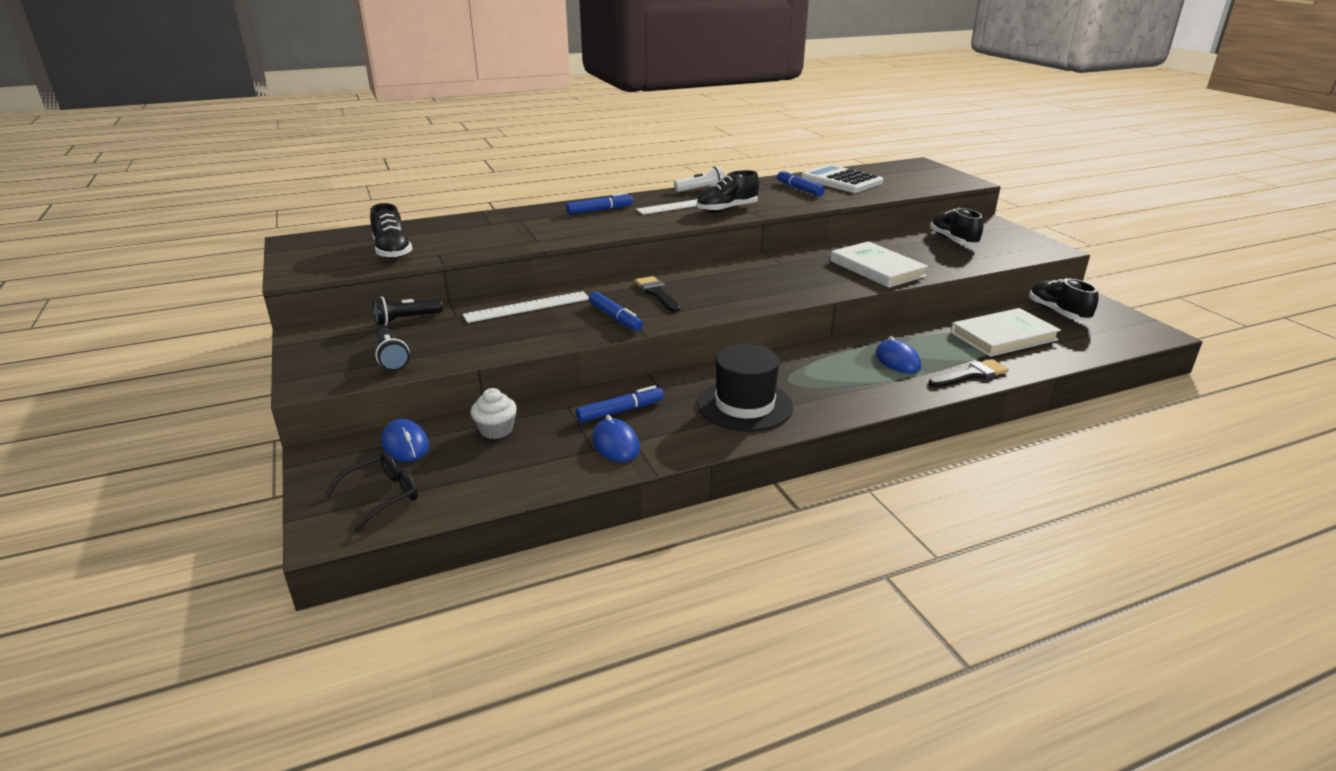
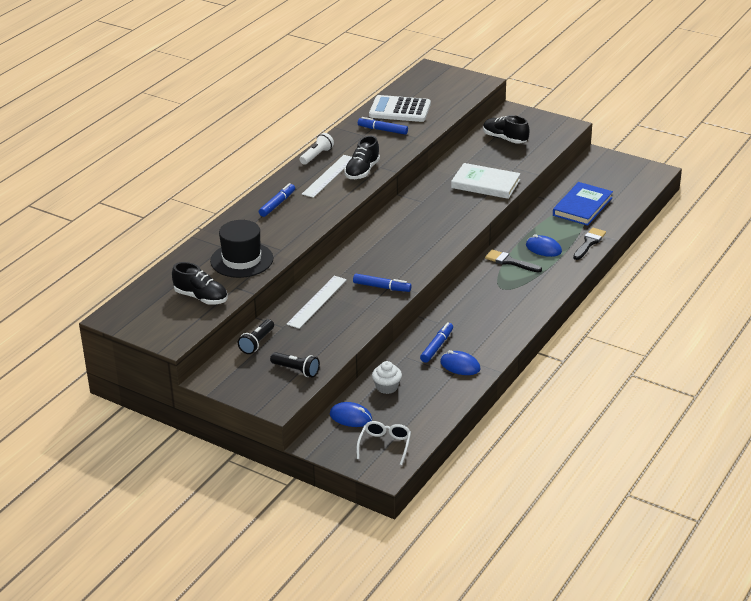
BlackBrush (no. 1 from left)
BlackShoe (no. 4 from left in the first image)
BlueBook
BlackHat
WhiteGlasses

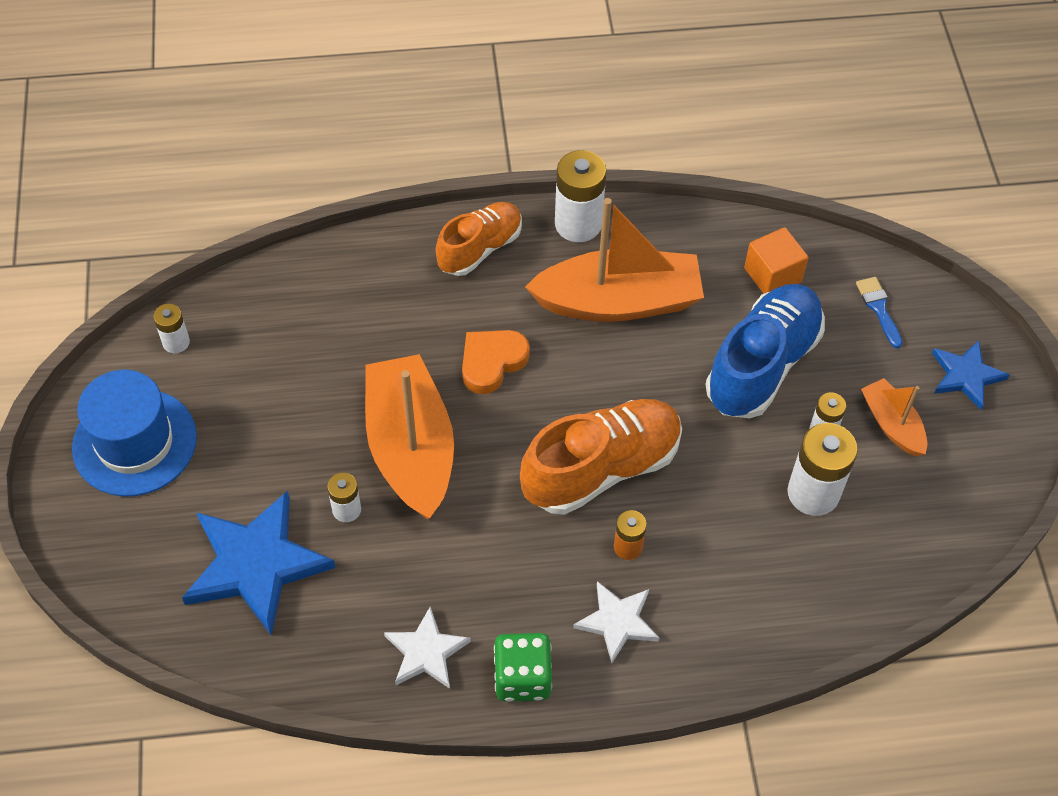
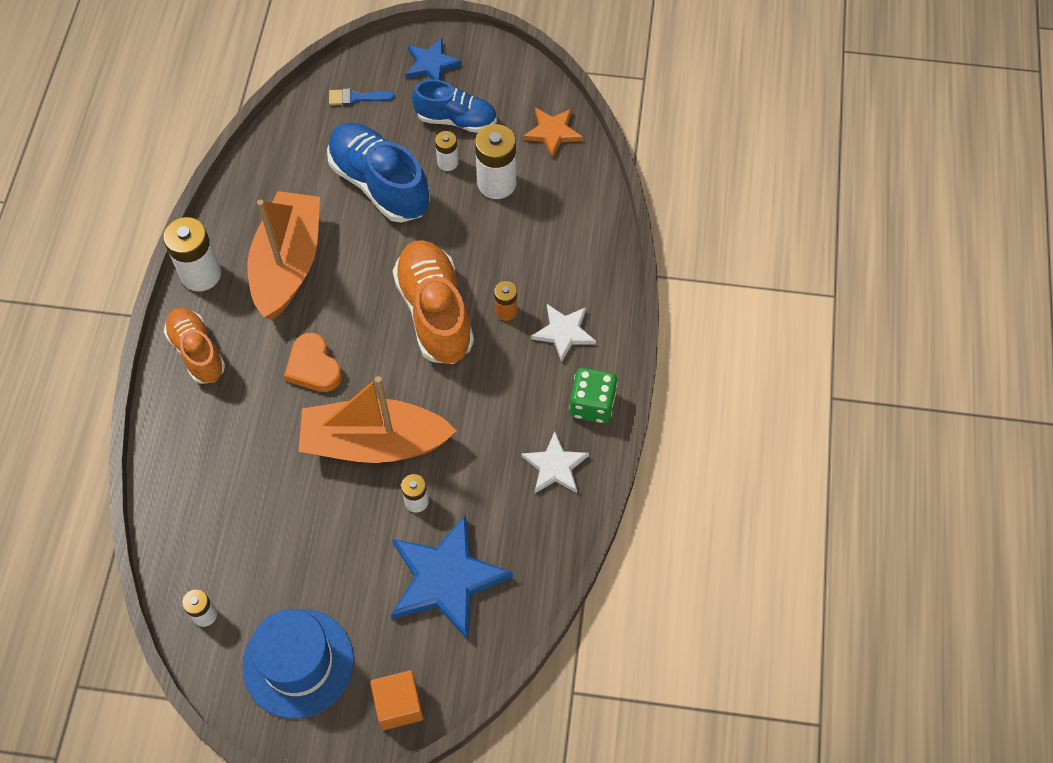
OrangeCube
BlueShoe (no. 2 from left)
OrangeStar

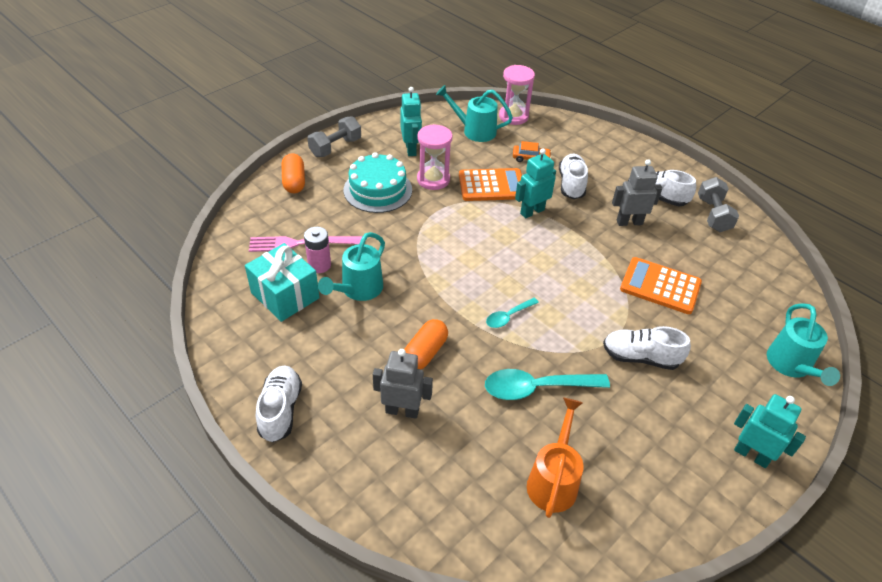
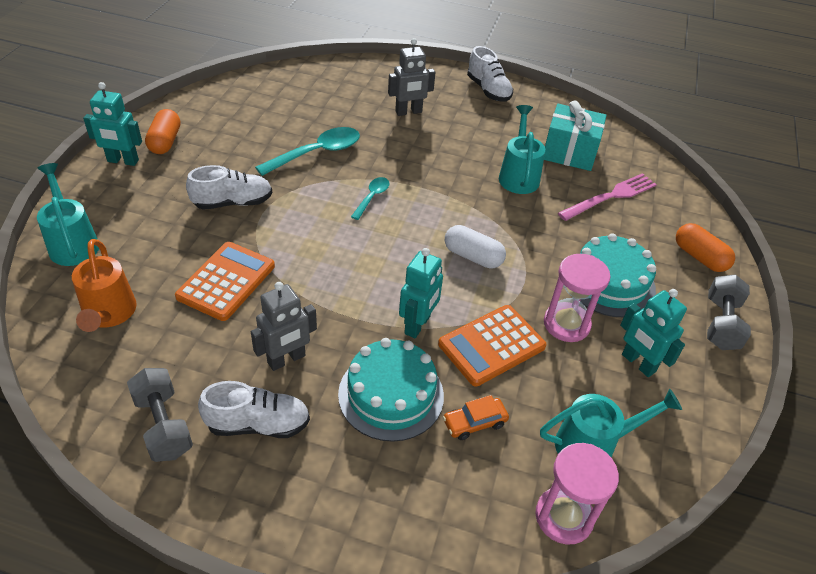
TurquoiseCake (no. 1 from left)
PinkBattery
OrangeCalculator (no. 1 from left)
OrangeCapsule (no. 1 from left)
OrangeWateringCan
WhiteCapsule

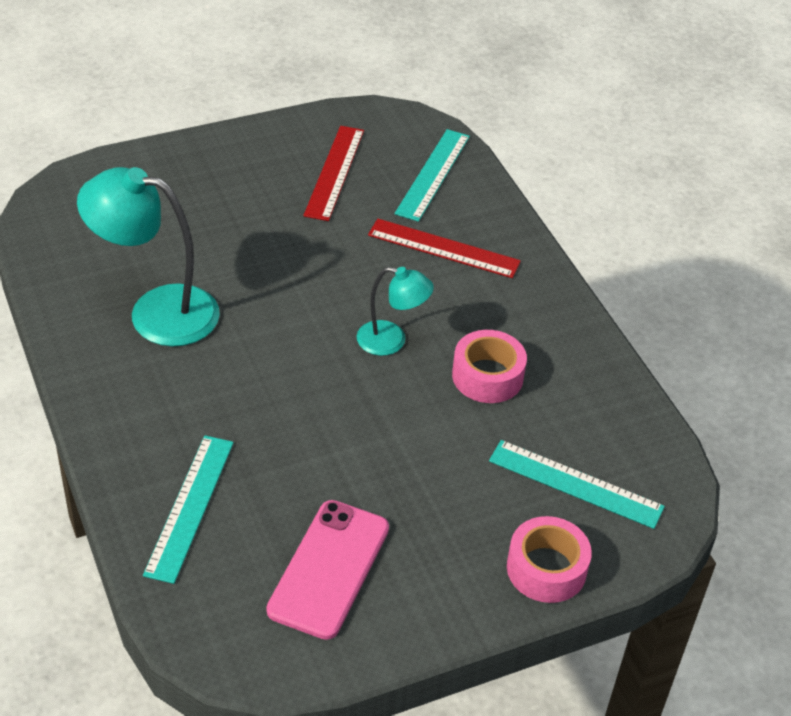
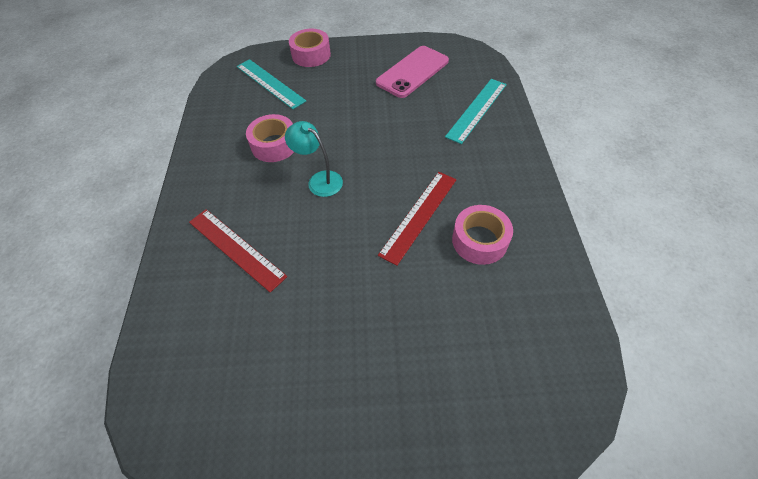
RedRuler (no. 2 from left)
TurquoiseRuler (no. 2 from left in the first image)
PinkTape (no. 3 from left)

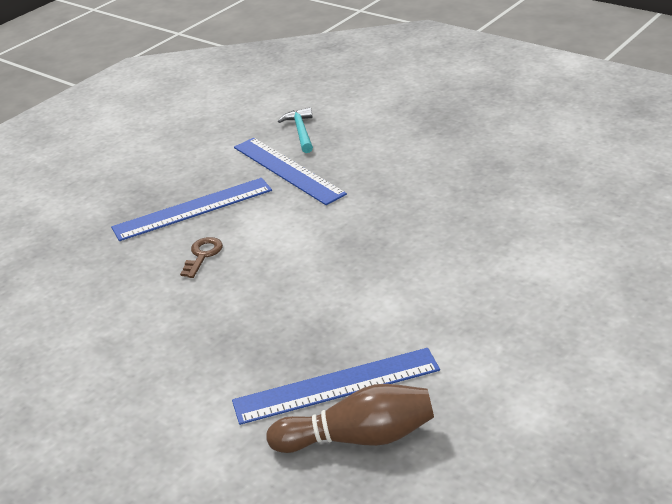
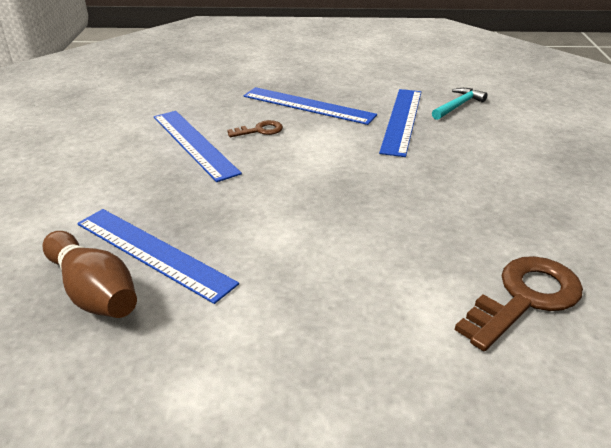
BlueRuler (no. 2 from left)
BrownKey (no. 2 from left)

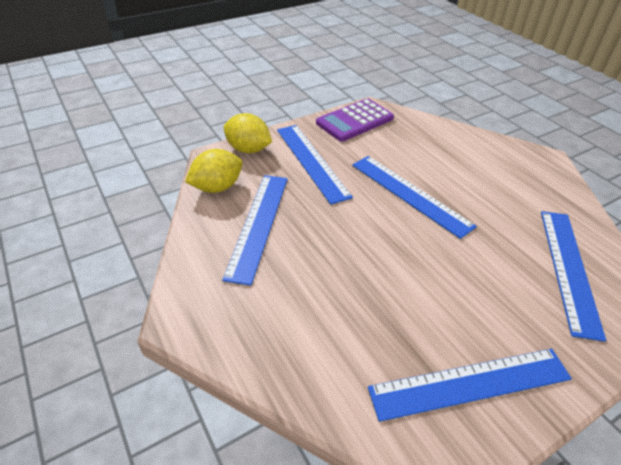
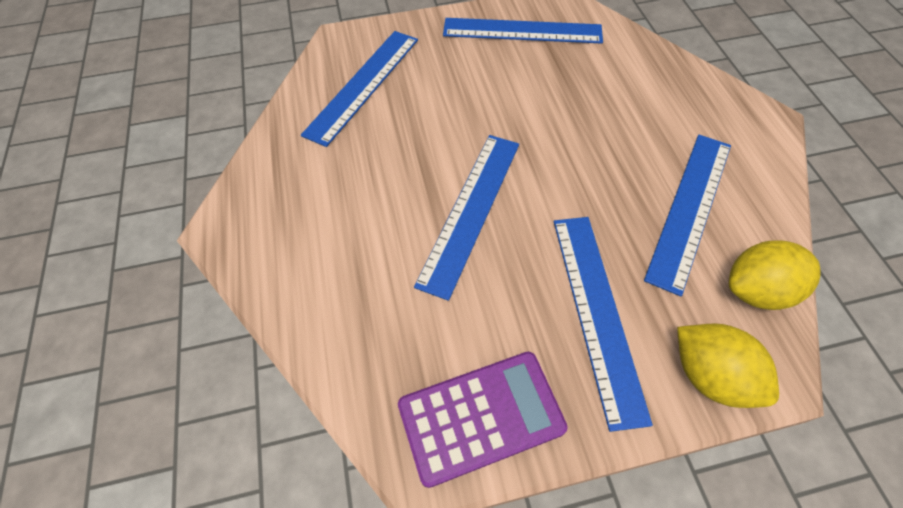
BlueRuler (no. 2 from left)

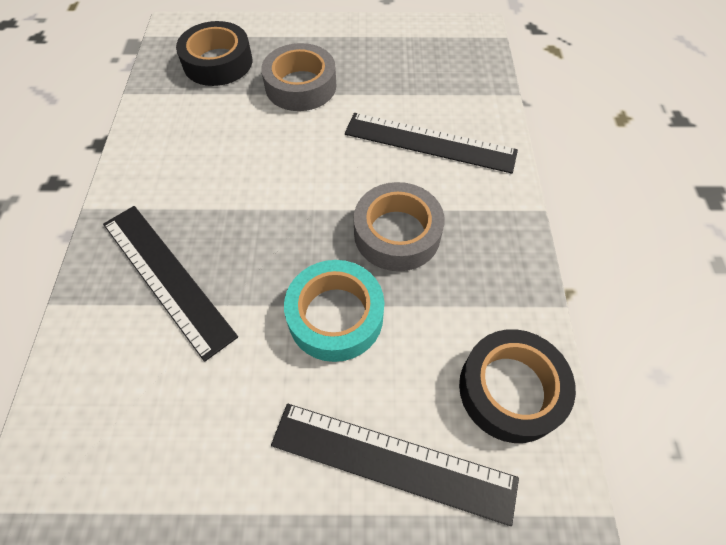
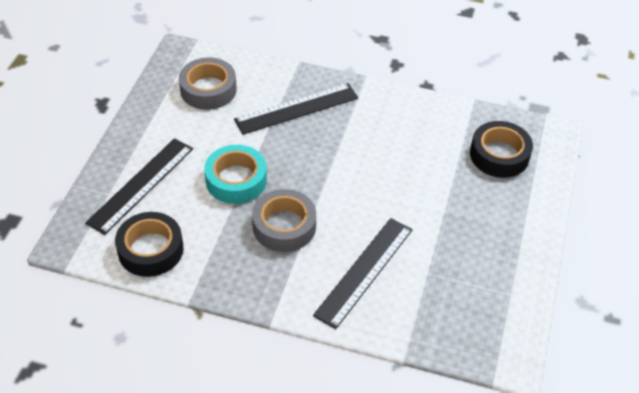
GreyTape (no. 1 from left)

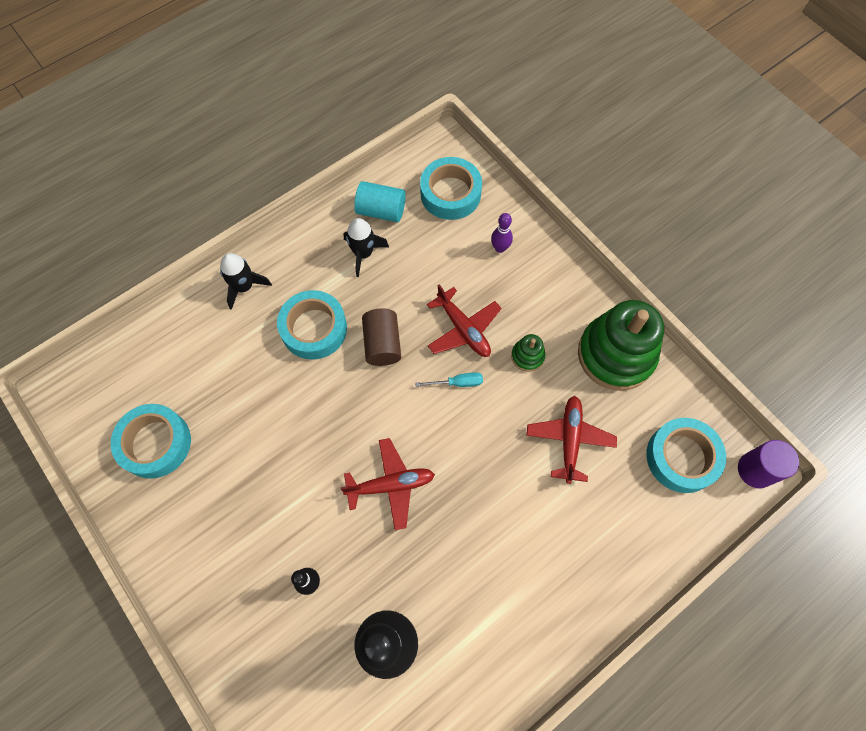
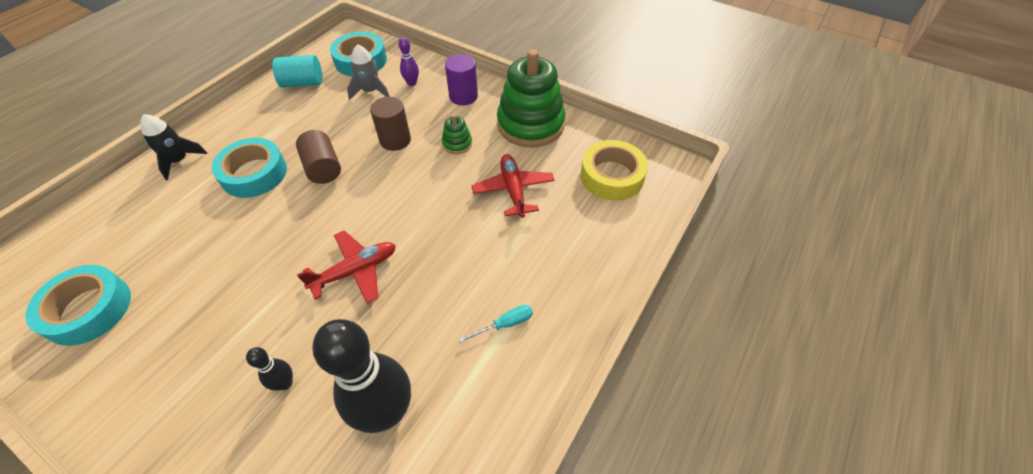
BlackRocket (no. 2 from left in the first image)
BrownCylinder (no. 2 from left)
TurquoiseScrewdriver
YellowTape
PurpleCylinder
GreyRocket

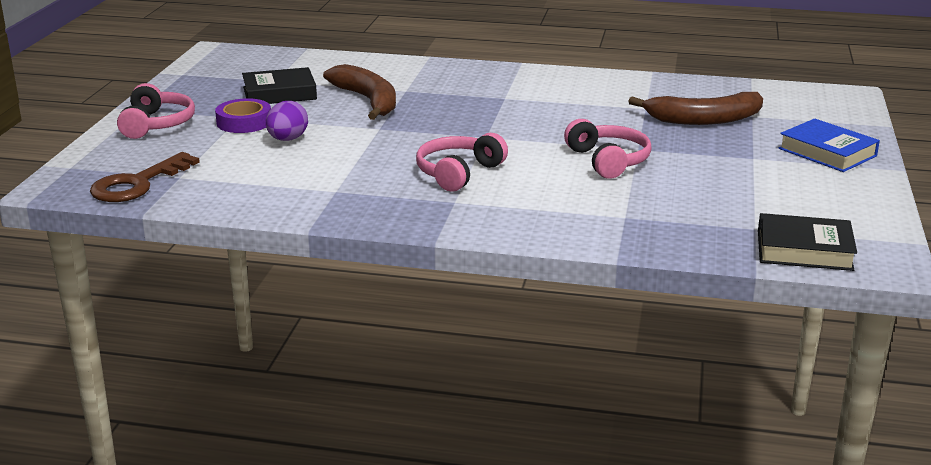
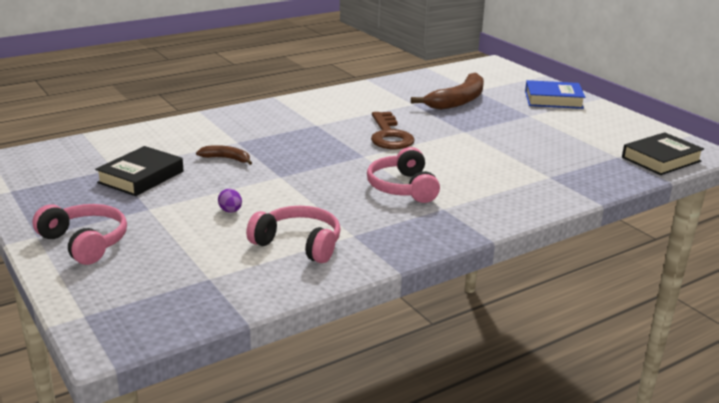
BrownBanana (no. 1 from left)
PurpleTape
PurpleEgg
PinkHeadphones (no. 2 from left)
BrownKey

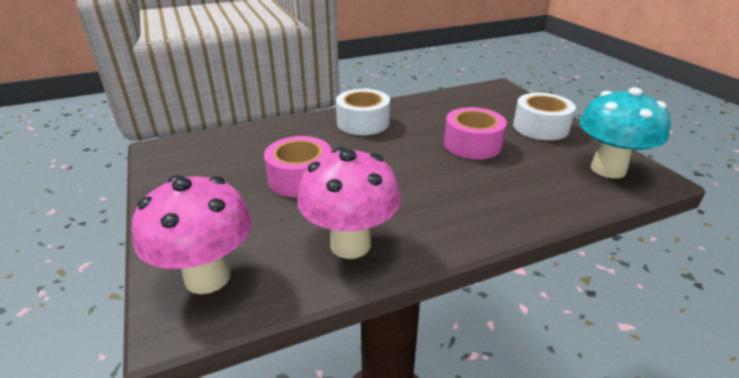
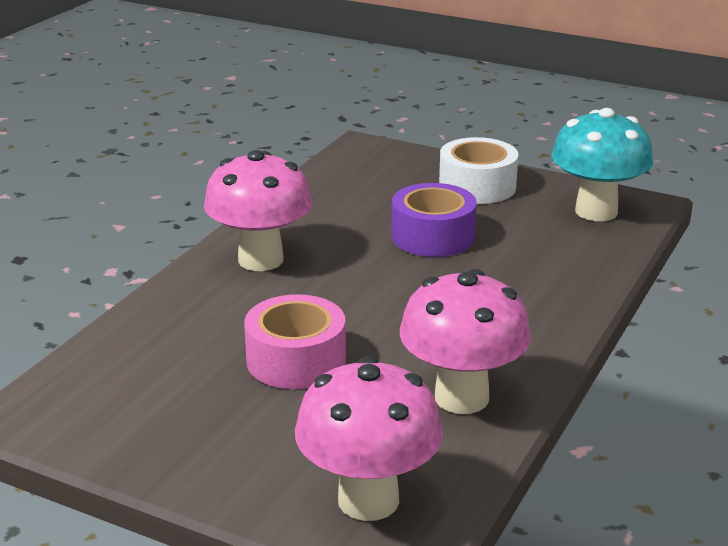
PinkMushroom (no. 1 from left)
PurpleTape

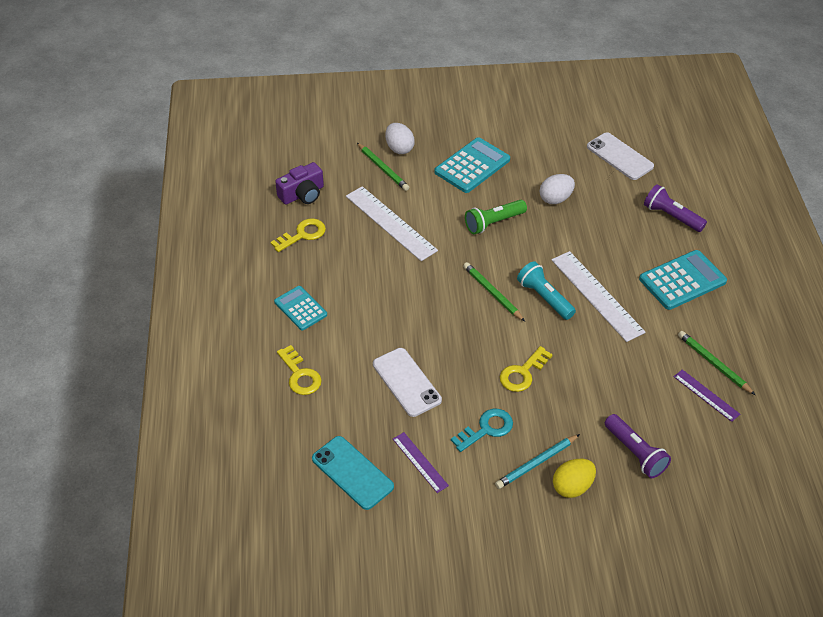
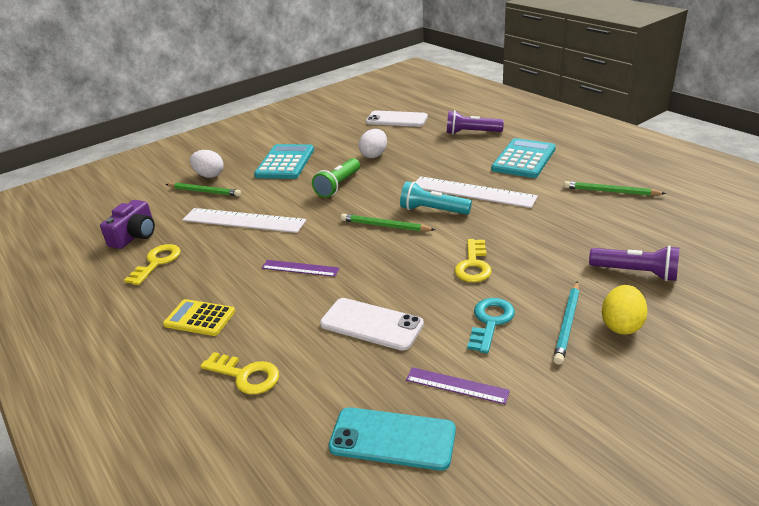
YellowCalculator
PurpleRuler (no. 1 from left)

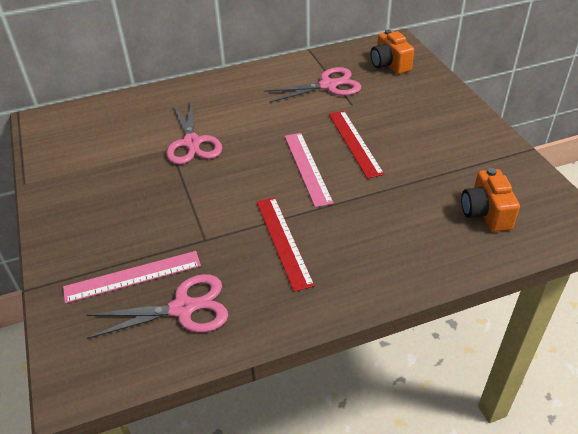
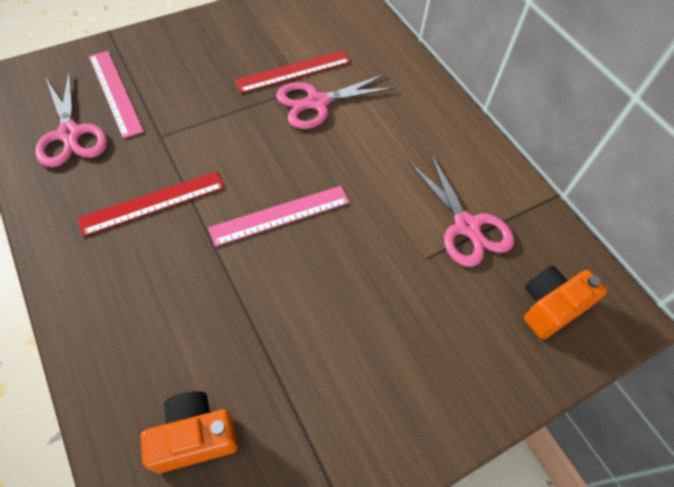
RedRuler (no. 2 from left)

